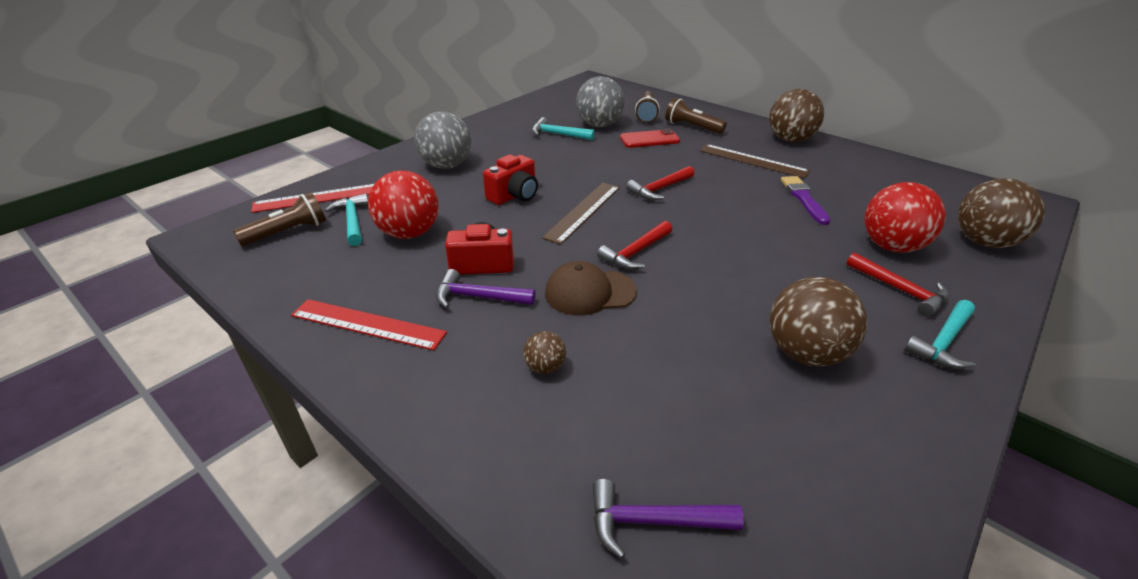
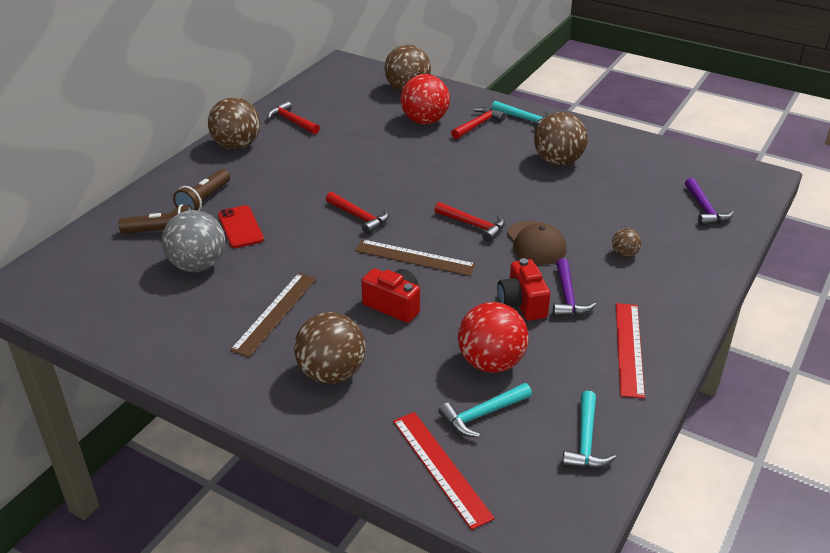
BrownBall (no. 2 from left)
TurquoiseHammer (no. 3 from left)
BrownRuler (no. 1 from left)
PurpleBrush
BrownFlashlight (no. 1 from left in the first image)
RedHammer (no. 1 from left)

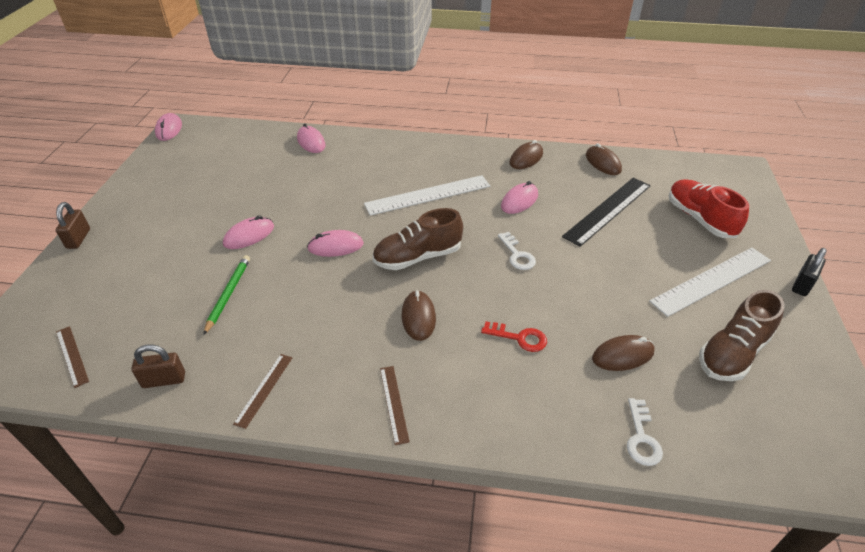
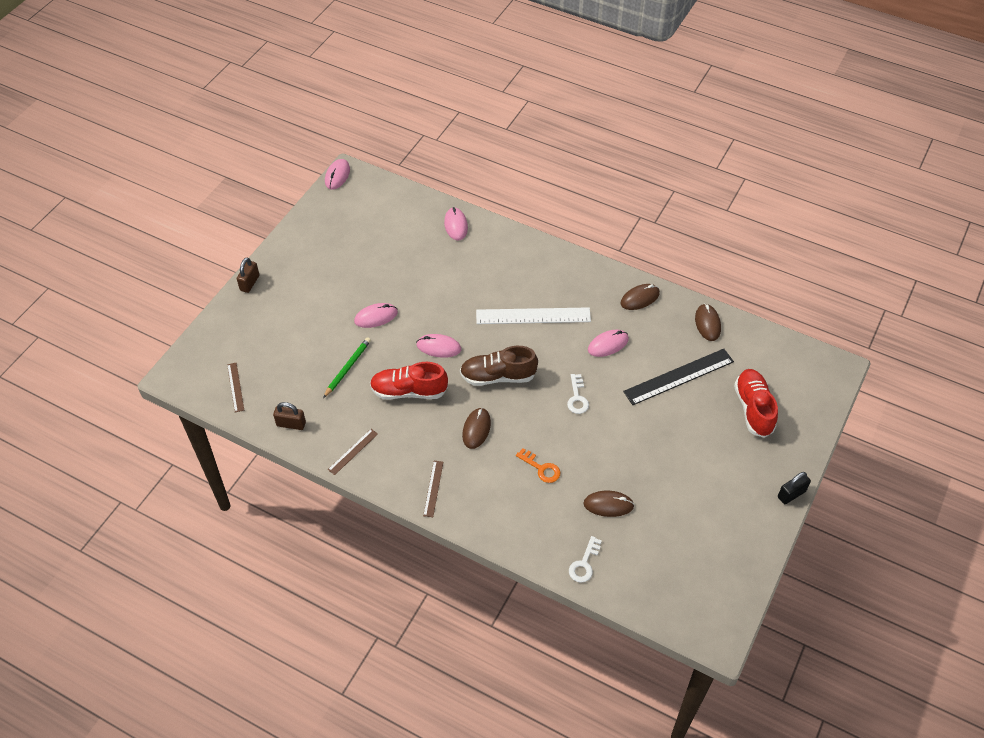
WhiteRuler (no. 2 from left in the first image)
BrownShoe (no. 2 from left in the first image)
OrangeKey
RedShoe (no. 1 from left)

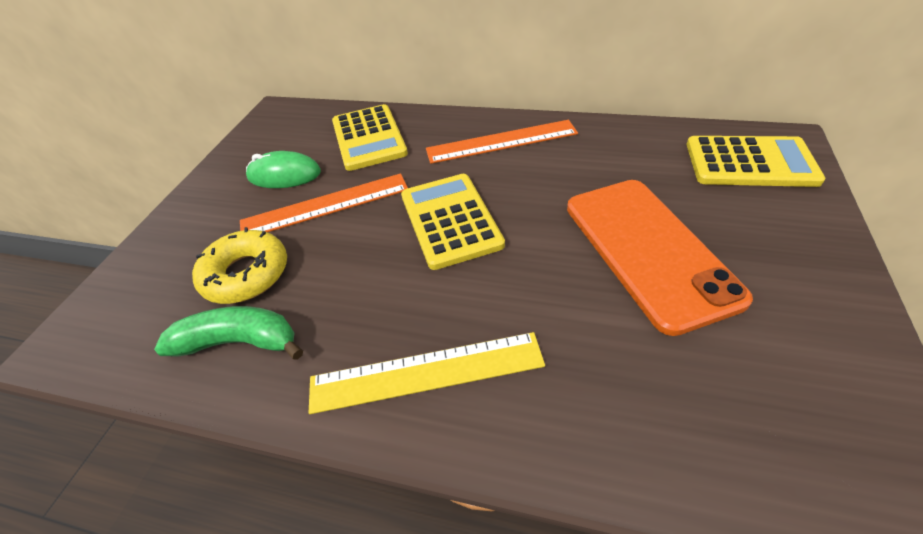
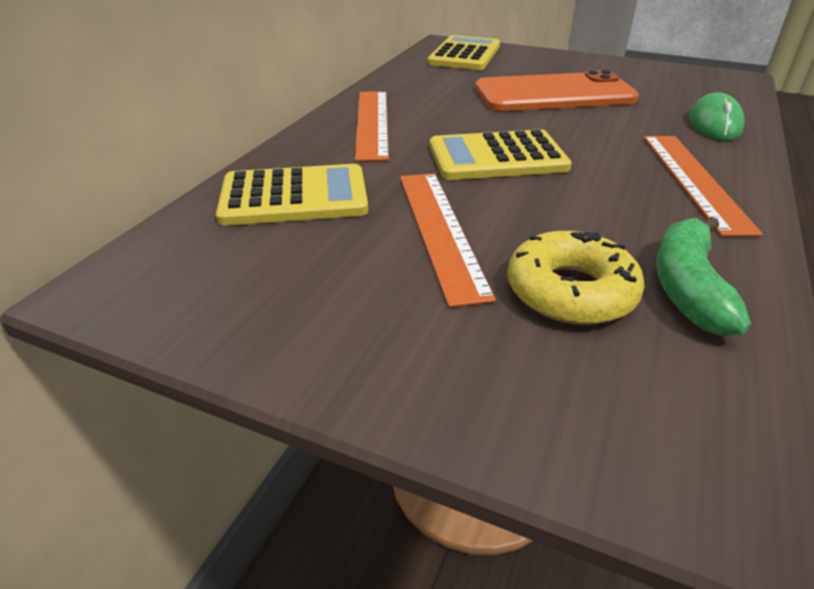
GreenMouse
OrangeRuler (no. 3 from left)

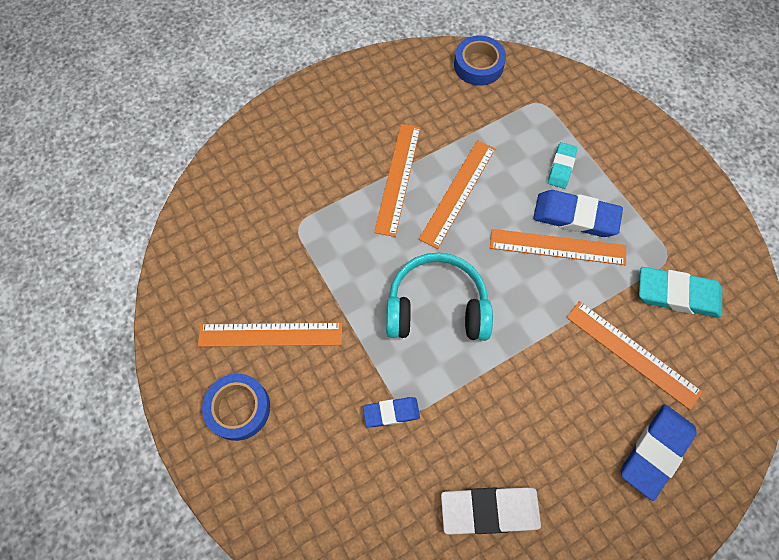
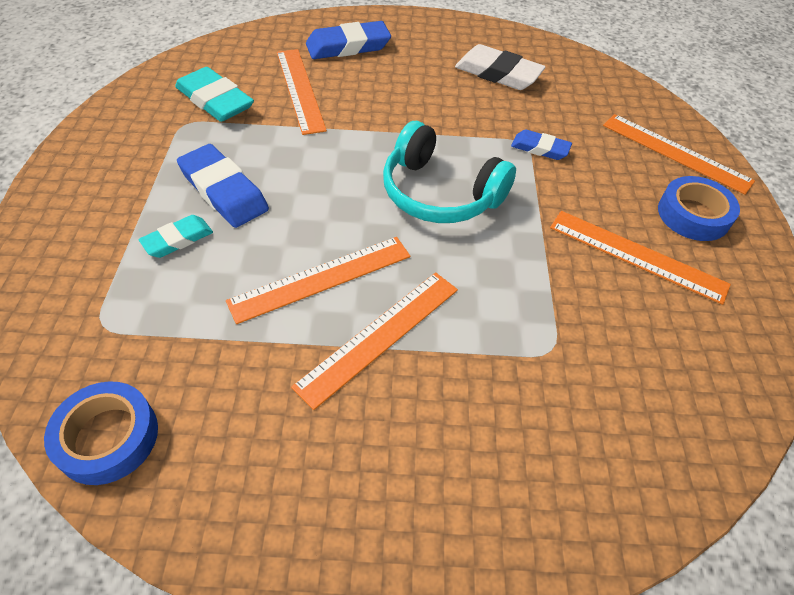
OrangeRuler (no. 5 from left)

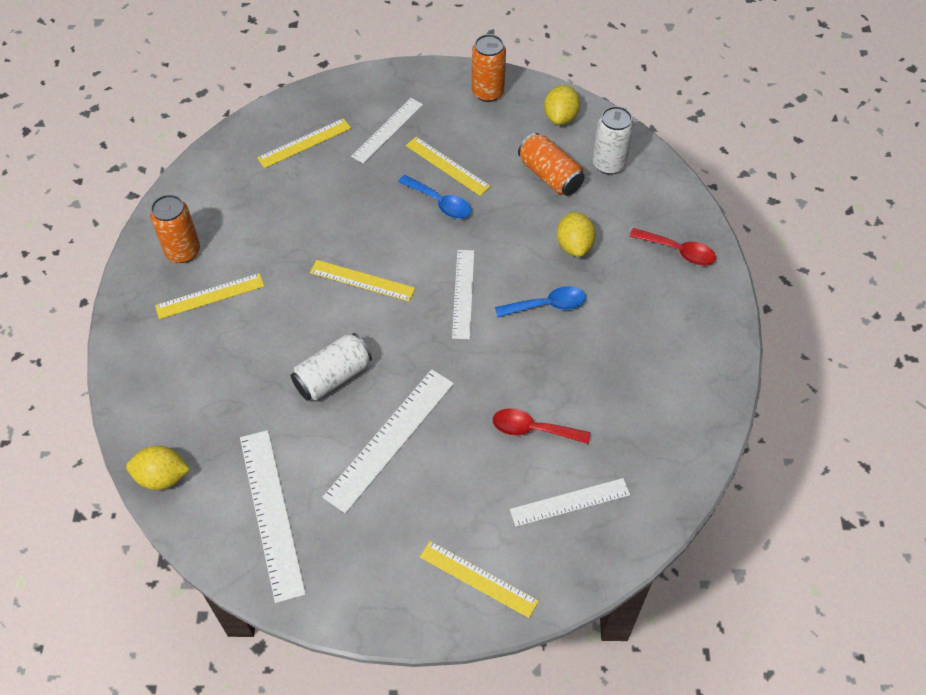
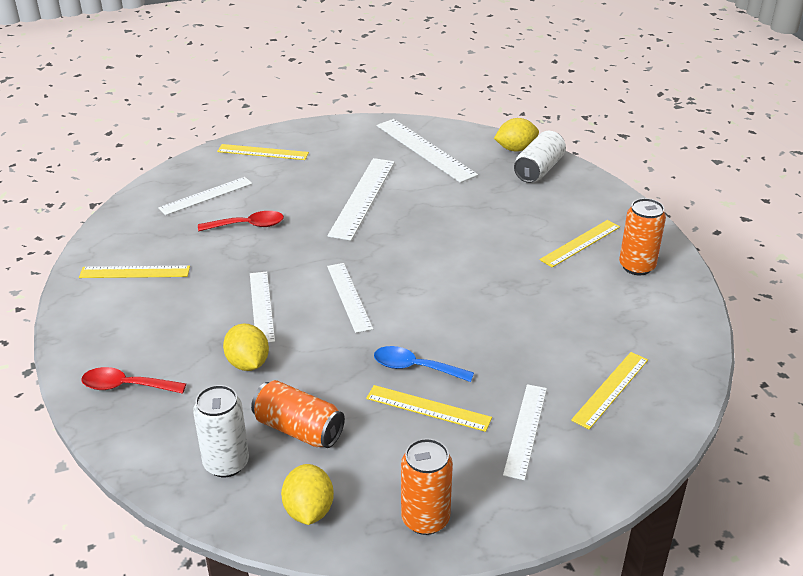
YellowRuler (no. 1 from left)
WhiteRuler (no. 2 from left)
WhiteCan (no. 2 from left)

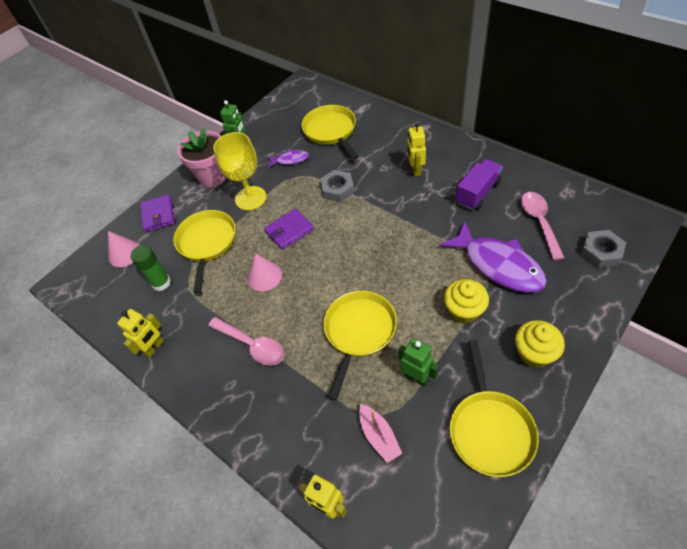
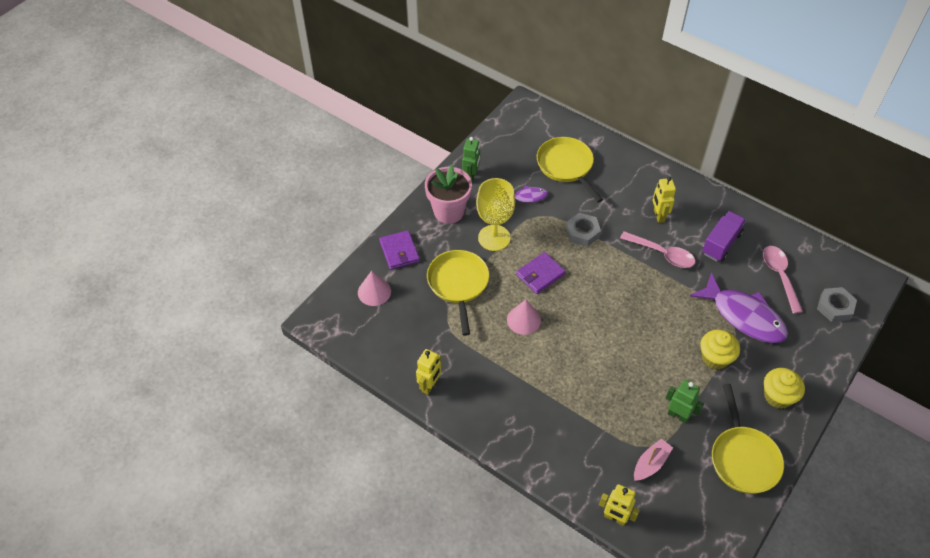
GreenGlueStick
YellowPan (no. 3 from left in the first image)
PinkSpoon (no. 1 from left)
PinkBoat

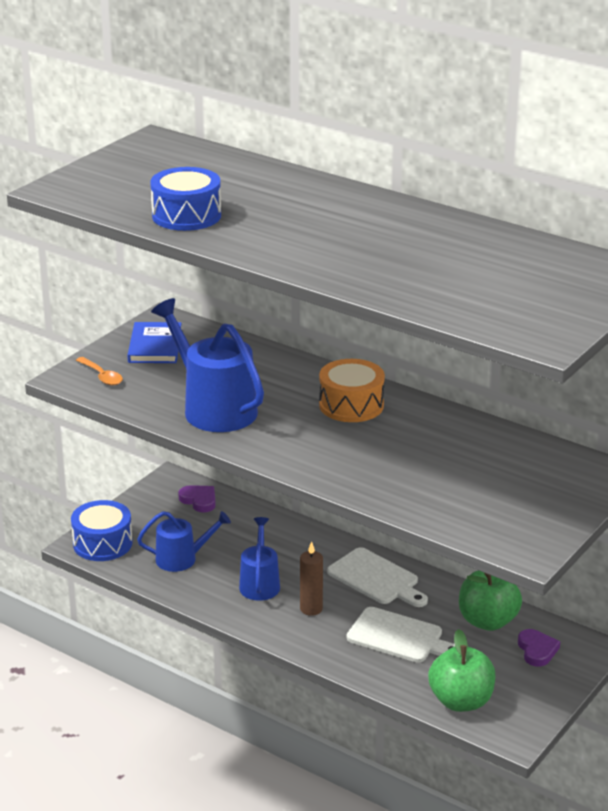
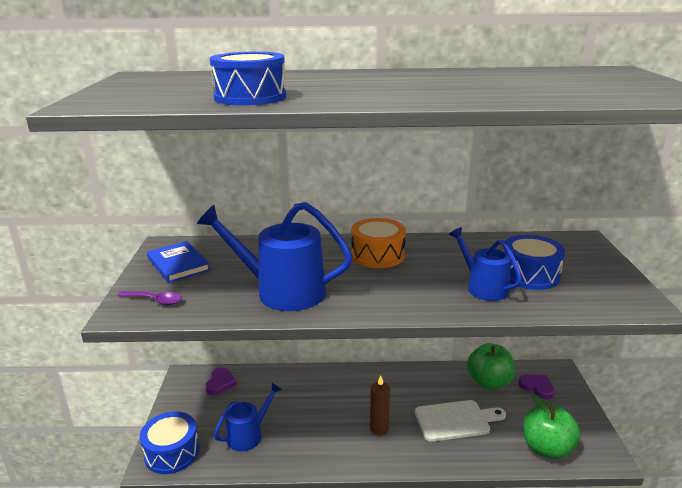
PurpleSpoon
PurpleHeart (no. 1 from left)
BlueWateringCan (no. 3 from left)
WhiteCuttingBoard (no. 1 from left in the first image)
BlueDrum (no. 3 from left)

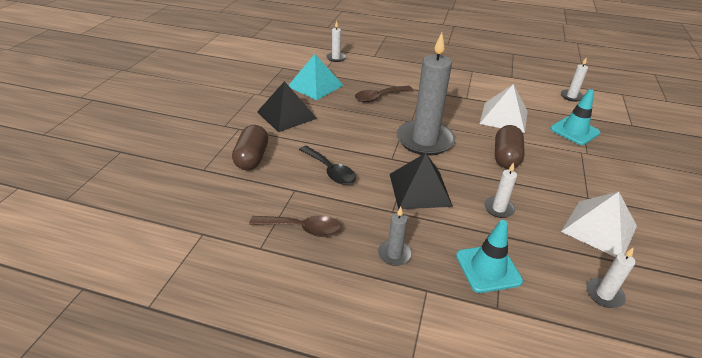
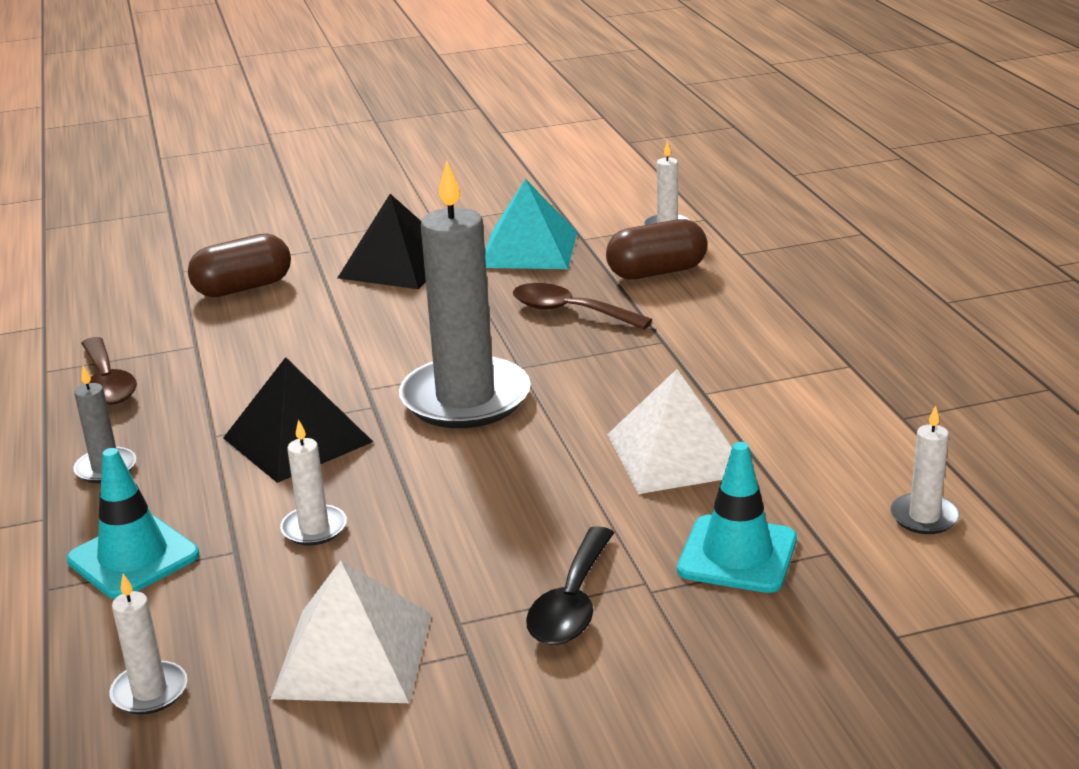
BrownCapsule (no. 2 from left)
BlackSpoon

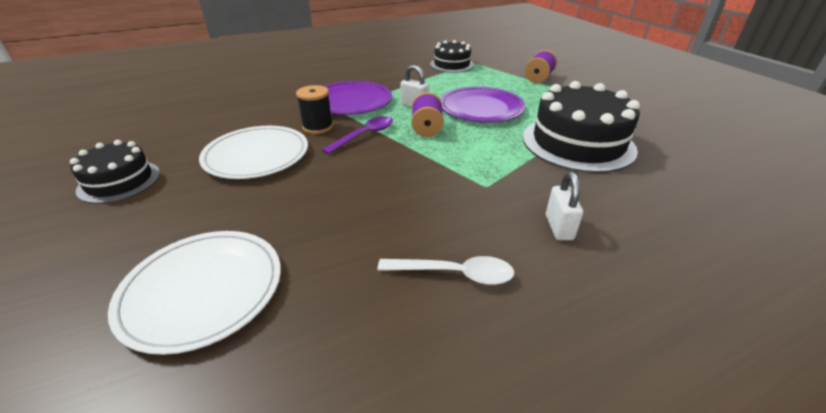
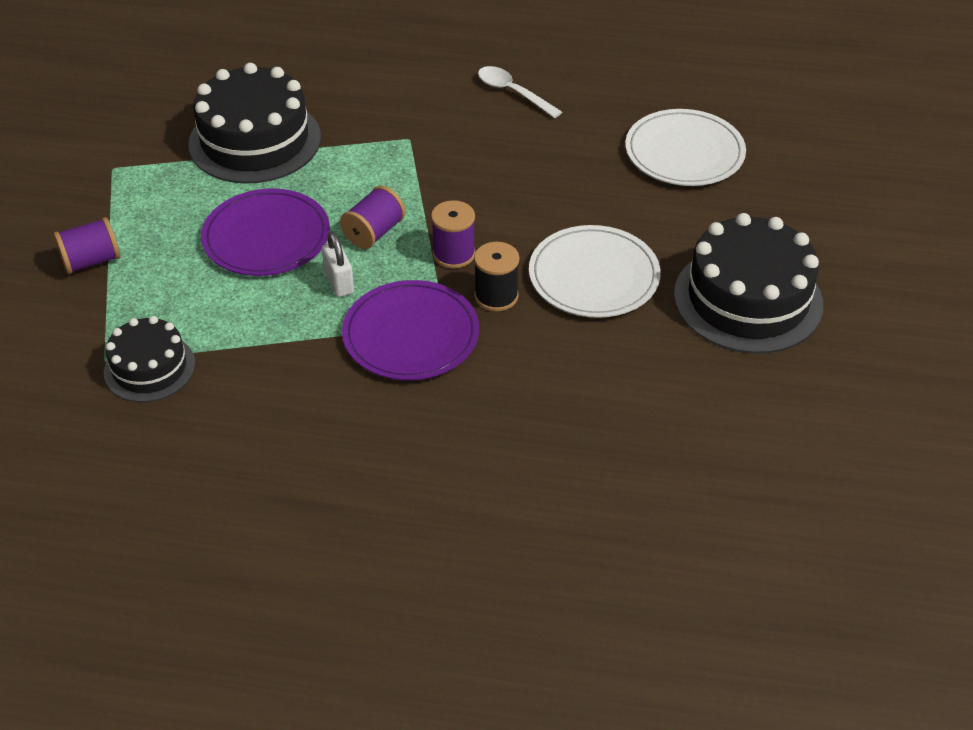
PurpleSpool (no. 3 from left)
BlackCake (no. 3 from left)
WhitePadlock (no. 2 from left in the first image)

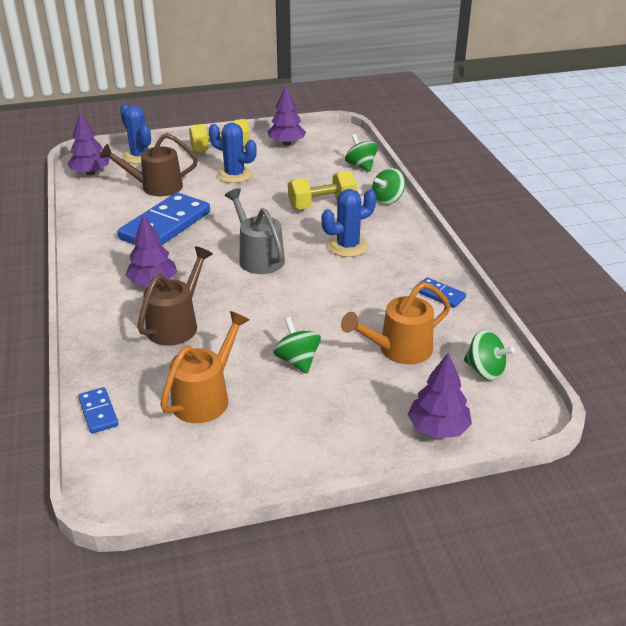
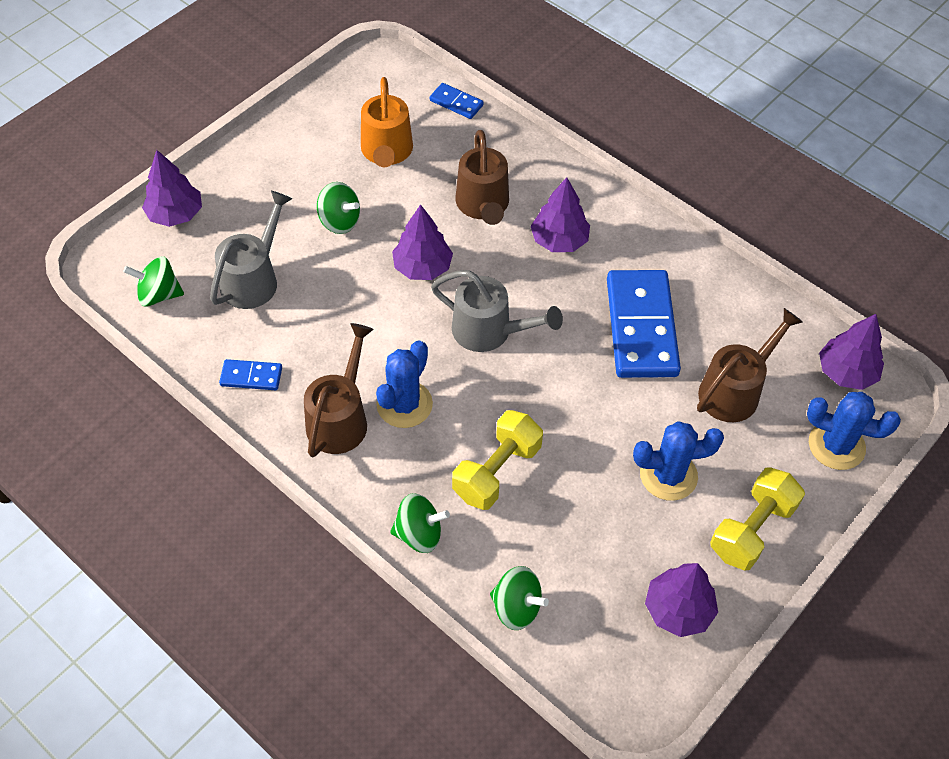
GreenSpinningTop (no. 3 from left)
GreyWateringCan (no. 1 from left)
PurpleTree (no. 2 from left)
BrownWateringCan (no. 1 from left)

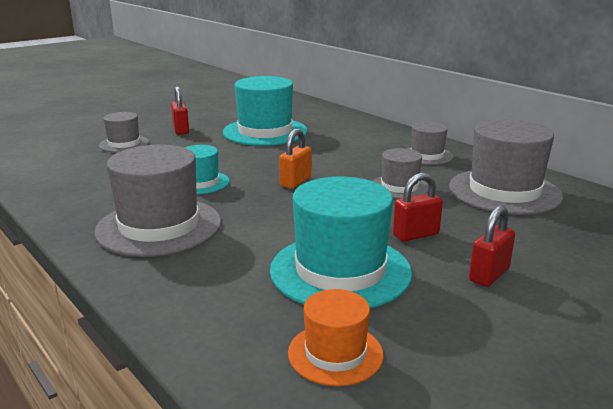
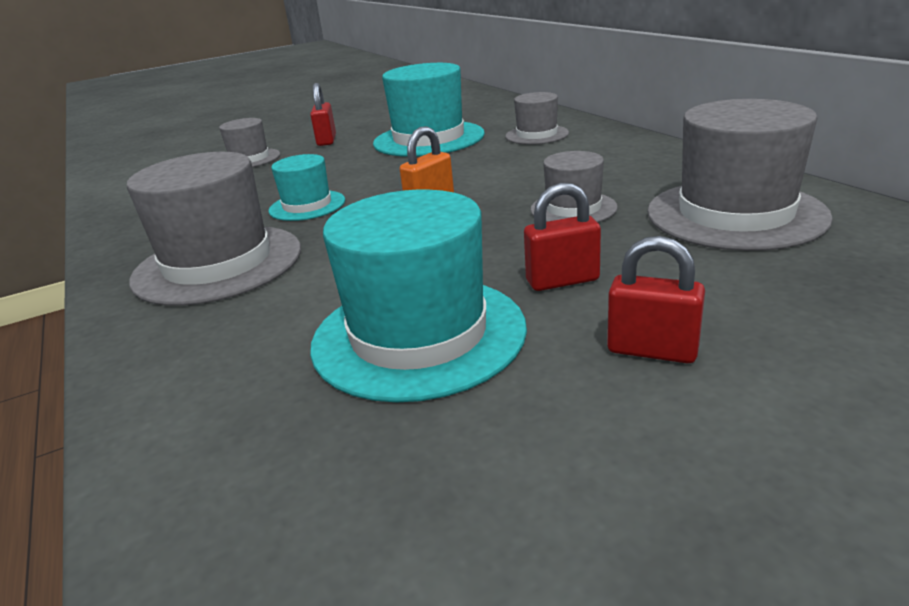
GreyHat (no. 3 from left)
RedPadlock (no. 3 from left)
OrangeHat

